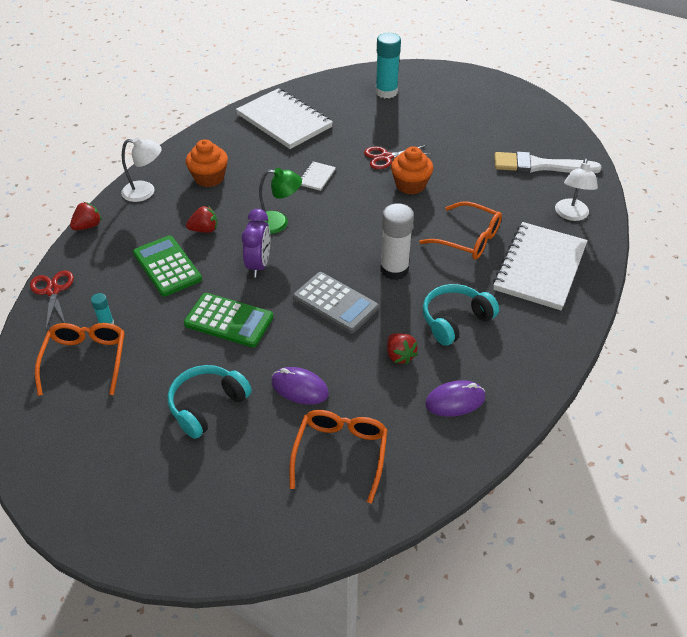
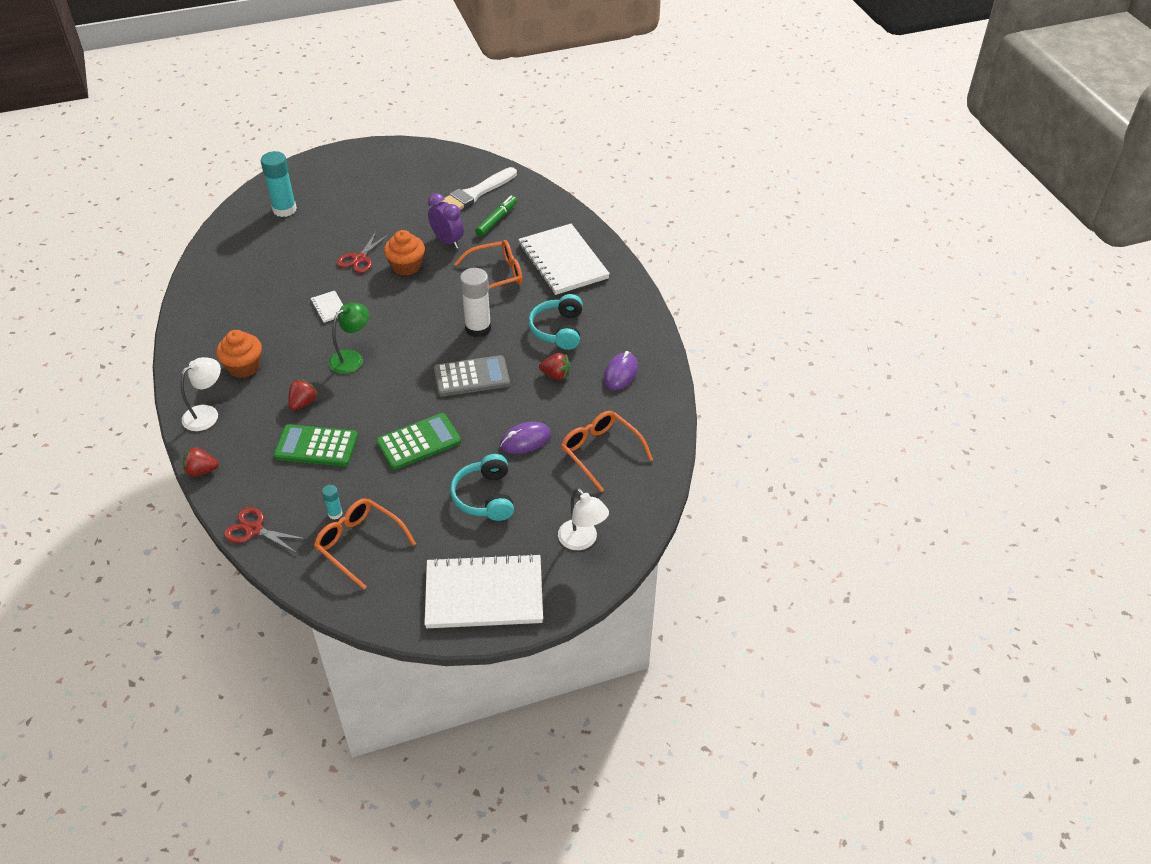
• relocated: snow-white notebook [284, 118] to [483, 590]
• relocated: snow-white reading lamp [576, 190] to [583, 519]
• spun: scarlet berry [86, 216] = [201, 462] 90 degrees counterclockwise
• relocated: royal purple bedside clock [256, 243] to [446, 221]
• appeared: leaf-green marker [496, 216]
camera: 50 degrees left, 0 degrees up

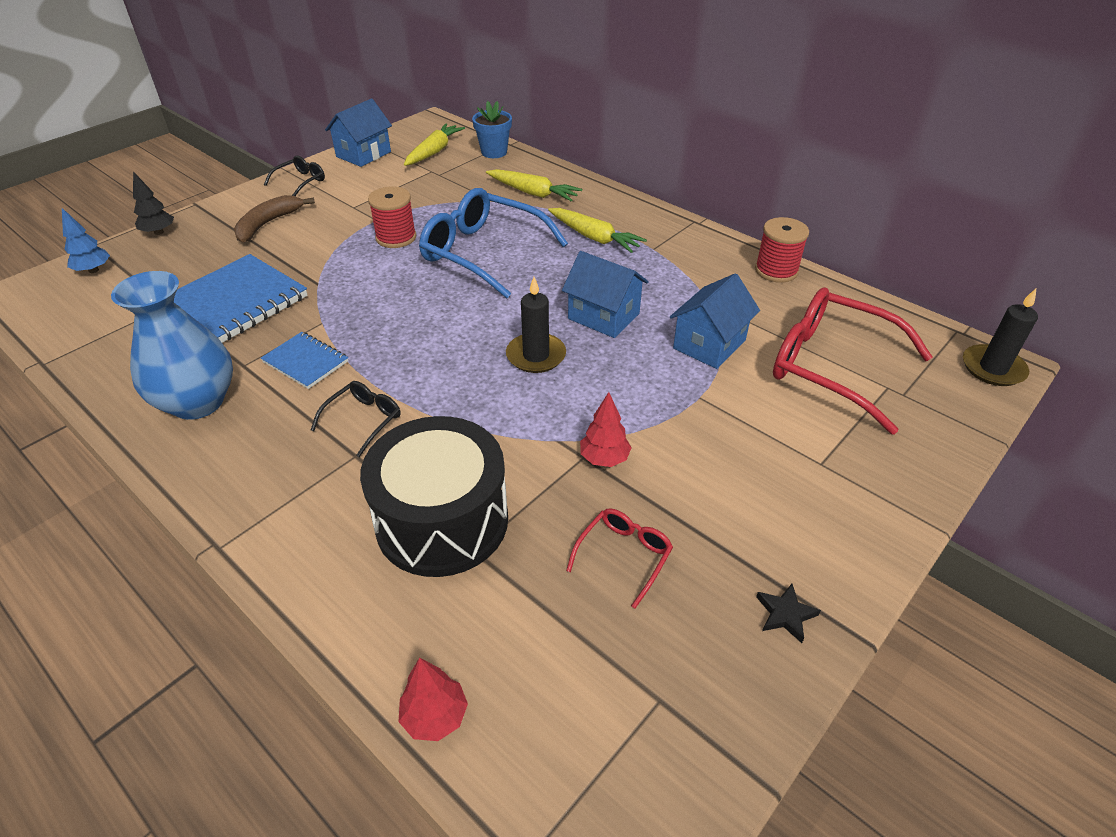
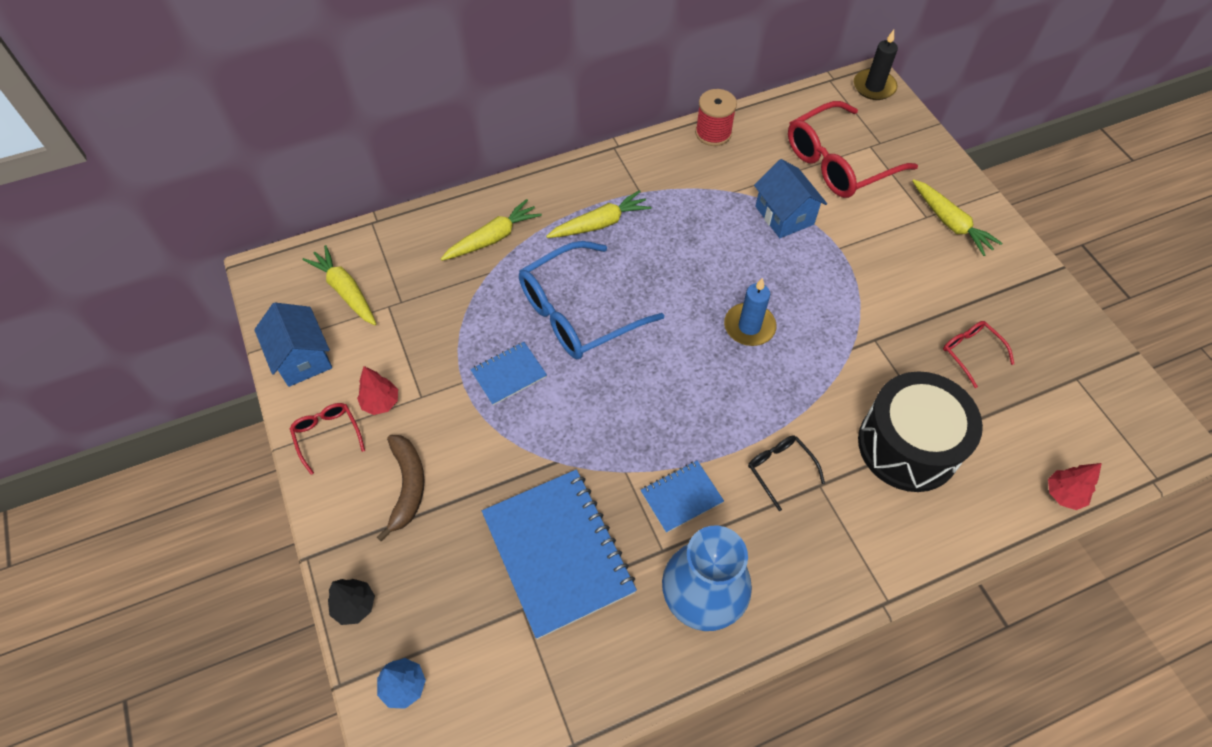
• missing: royal blue potted plant [492, 129]
• colour: black spectacles [294, 175] to scarlet spectacles [327, 439]
• exchanged: scarlet reel of thread [392, 217] to royal blue notebook [508, 373]
• spun: russet banana fruit [274, 219] = [400, 488] 150 degrees counterclockwise
• missing: royal blue cottage [605, 294]
• colour: black pillar candle [536, 325] to royal blue pillar candle [750, 312]
• relocated: scarlet fir tree [606, 429] to [377, 390]
• missing: black star [788, 613]
• appeared: golden toy carrot [957, 217]
camera: 65 degrees left, 15 degrees up

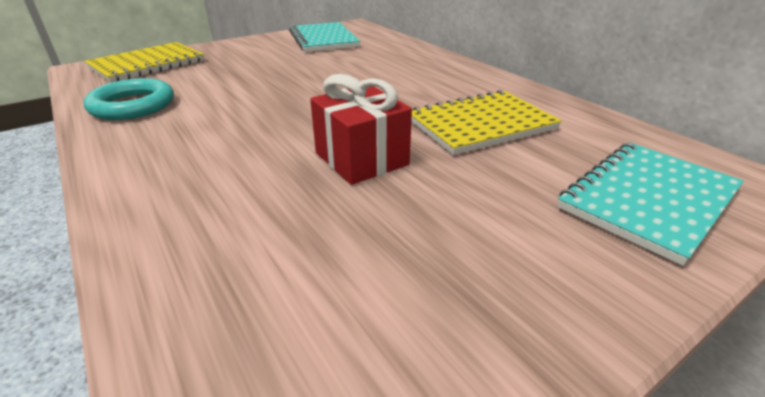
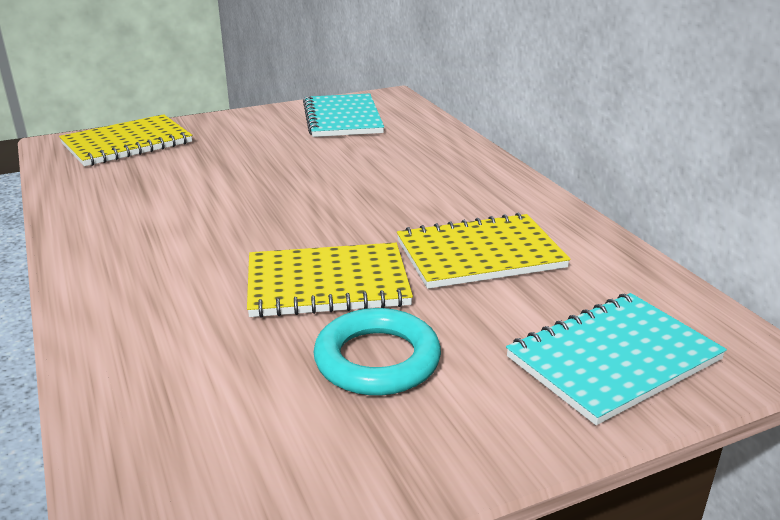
• exchanged: scarlet present [361, 129] to golden notebook [330, 280]
• relocated: turquoise torus [129, 99] to [377, 352]
camera: 10 degrees right, 5 degrees down

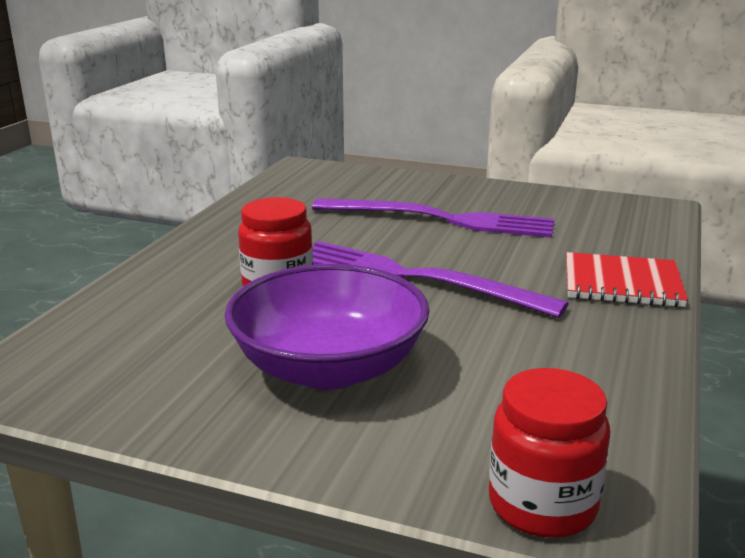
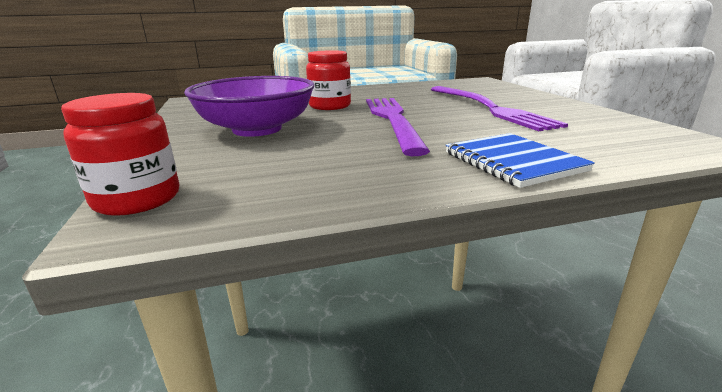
• colour: scarlet notebook [627, 279] to royal blue notebook [520, 160]
camera: 55 degrees right, 0 degrees up

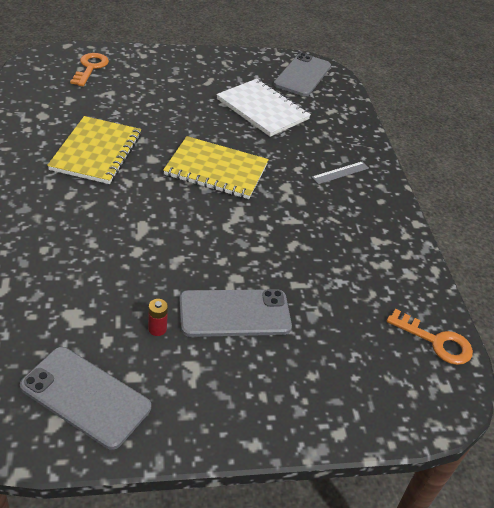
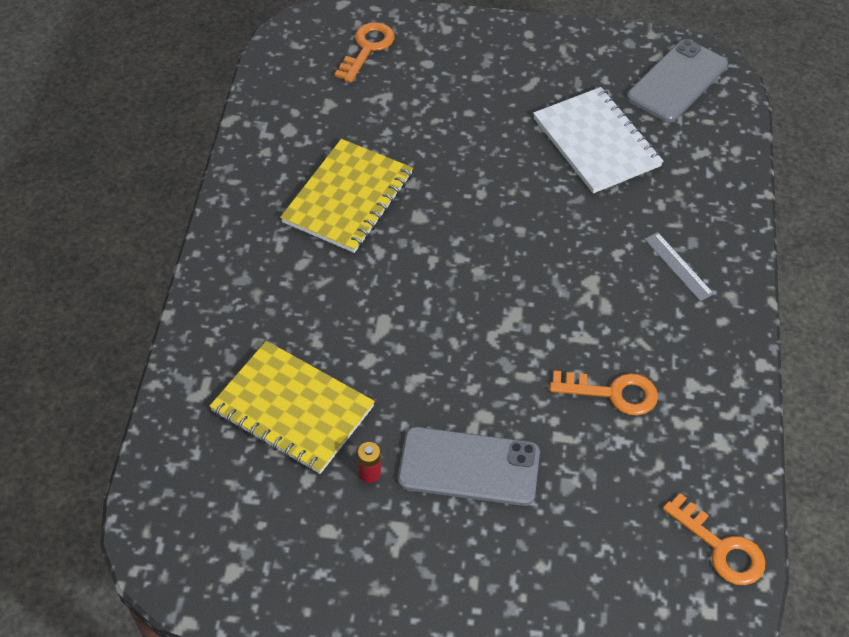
• relocated: golden notebook [216, 167] to [292, 407]
• spun: gray straightedge [340, 173] = [679, 266] 75 degrees clockwise
• missing: gray smartphone [85, 398]
• appeared: orange-coloured door key [604, 393]
camera: 20 degrees right, 10 degrees up

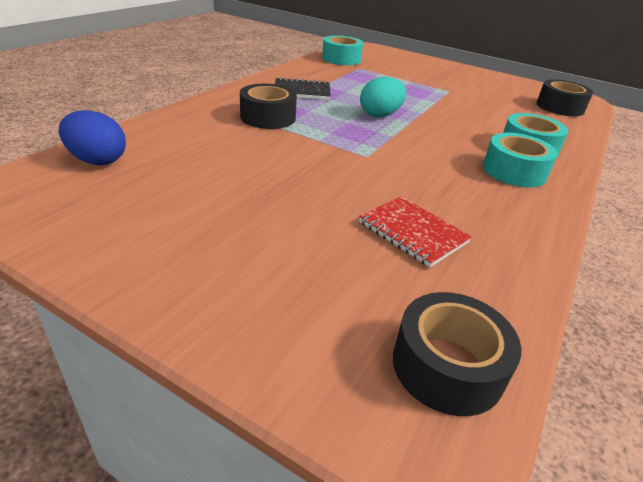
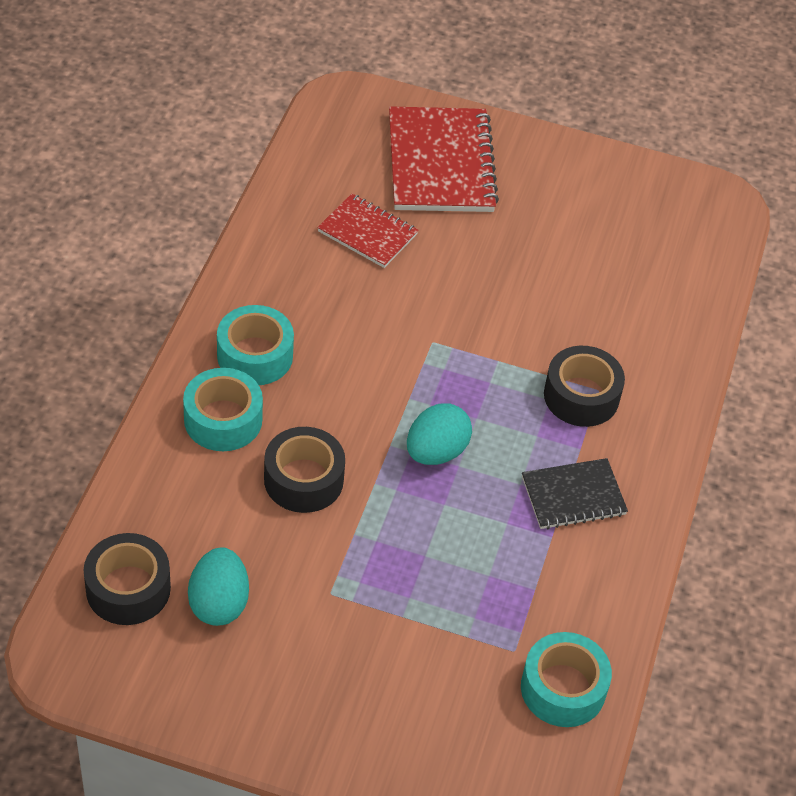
• missing: royal blue egg shape [92, 137]
• relocated: black roll of tape [457, 354] to [304, 470]
• appeared: scarlet notebook [444, 159]
• appeared: turquoise egg shape [218, 586]
camera: 165 degrees right, 15 degrees up

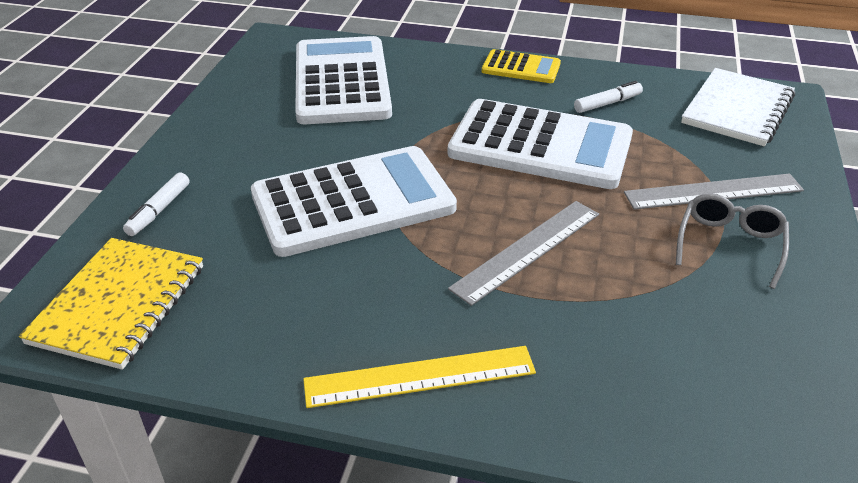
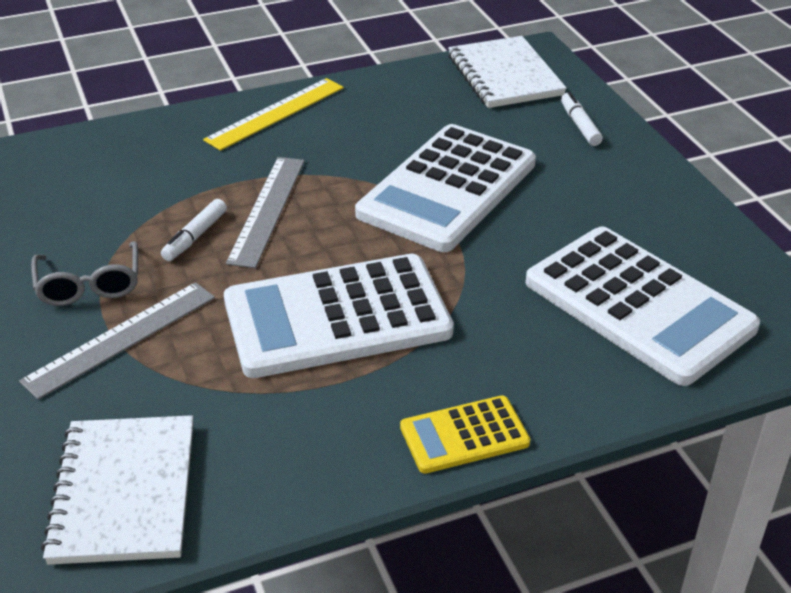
• relocated: snow-white marker [608, 97] to [194, 230]
• colour: golden notebook [111, 304] to snow-white notebook [507, 72]
camera: 145 degrees right, 0 degrees up

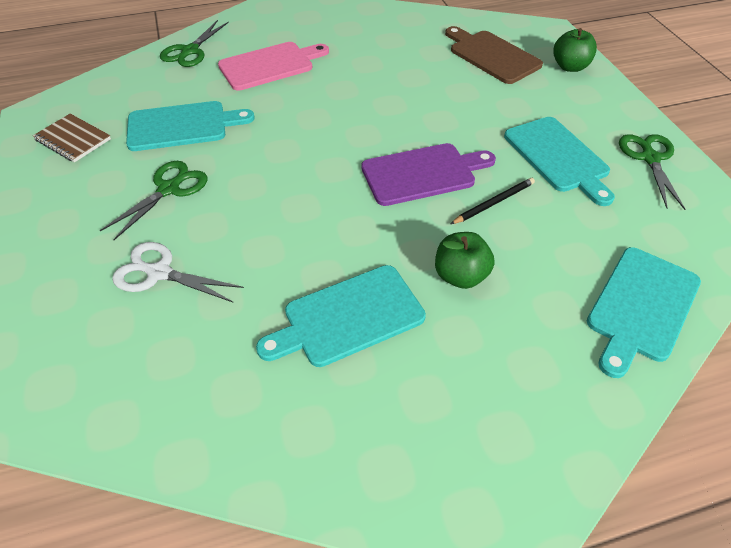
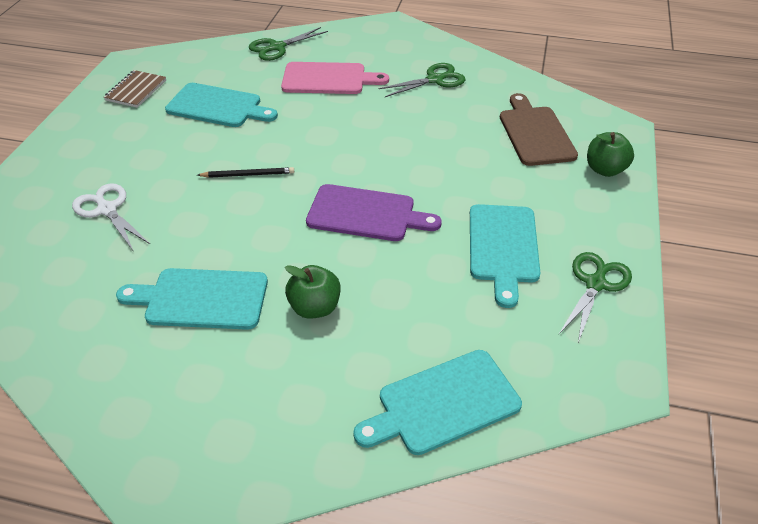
• spun: russet notebook [72, 138] = [135, 89] 45 degrees clockwise
• relocated: leaf-green scissors [153, 200] to [422, 80]
• relocated: black wooden pencil [493, 201] to [245, 172]
camera: 30 degrees right, 5 degrees down

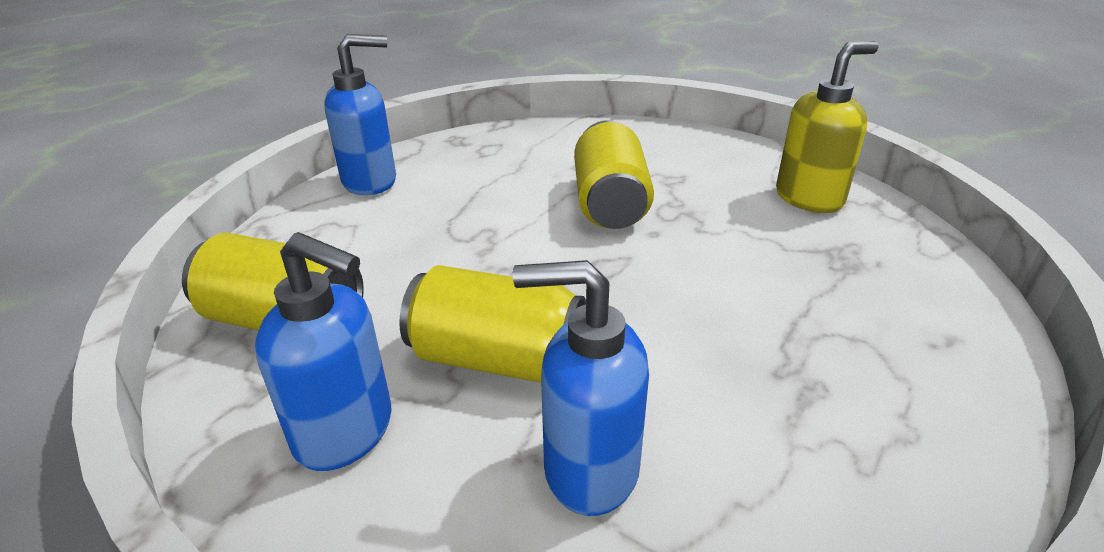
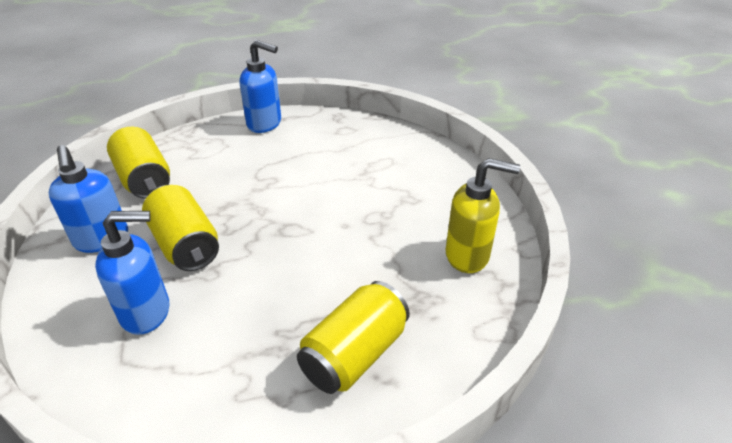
• relocated: golden soda can [614, 174] to [353, 337]
• spun: royal blue soap pump [581, 388] = [132, 273] 120 degrees clockwise
camera: 40 degrees right, 5 degrees up

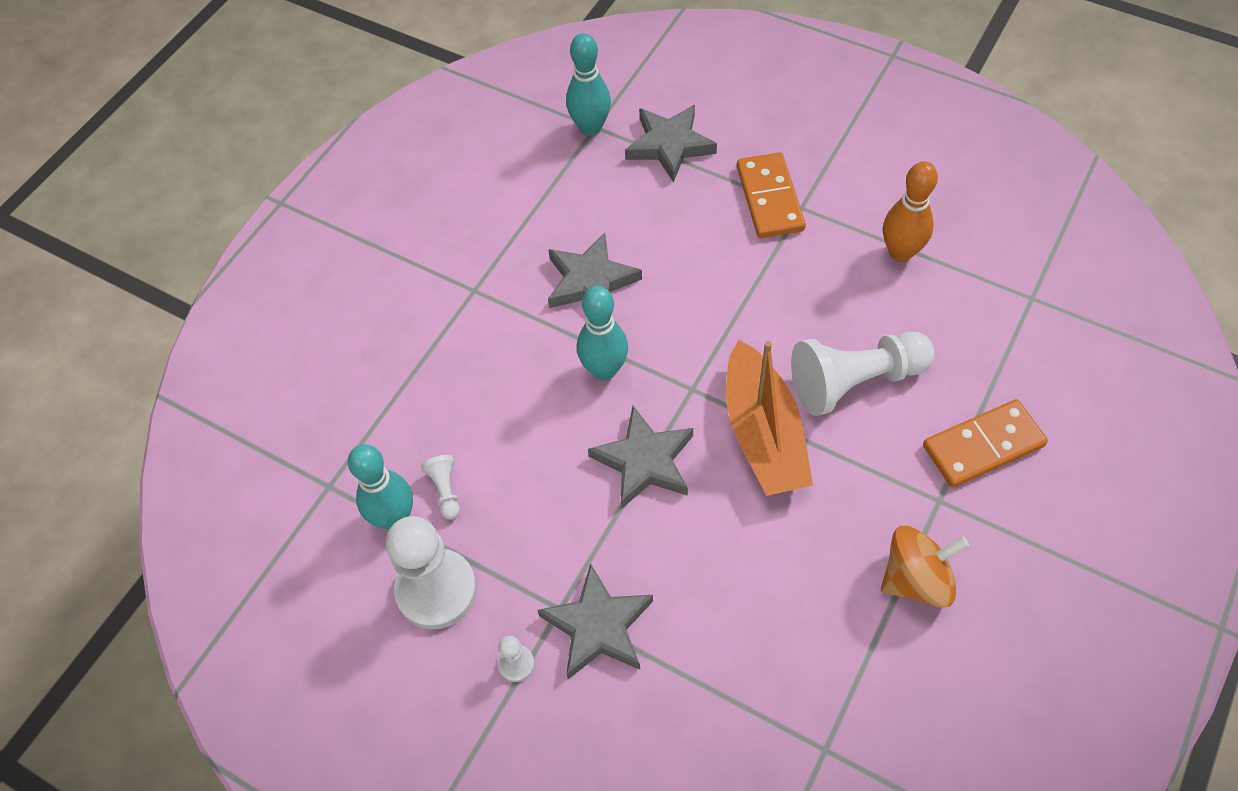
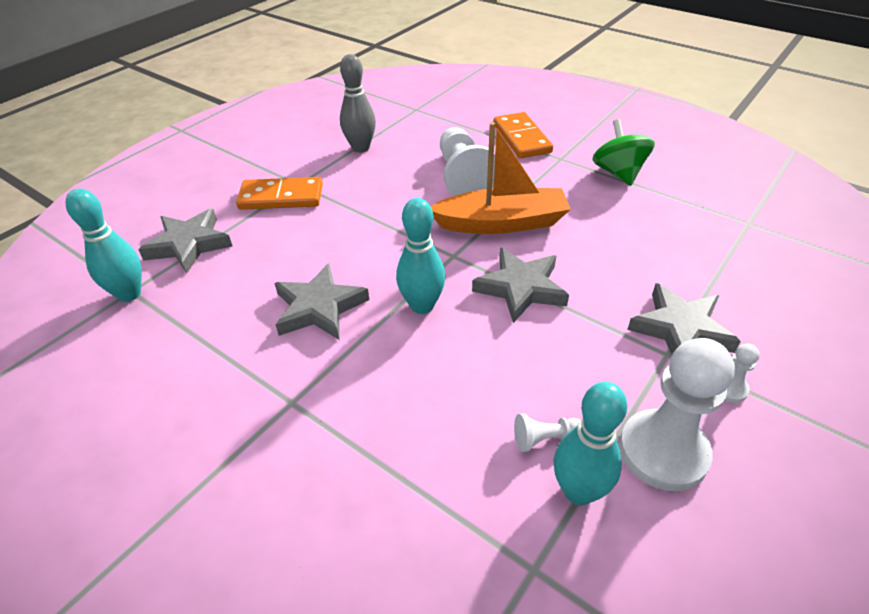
• colour: orange-coloured skittle [910, 211] to gray skittle [358, 103]
• colour: orange-coloured whirligig [925, 567] to leaf-green whirligig [623, 152]
camera: 85 degrees left, 15 degrees down

